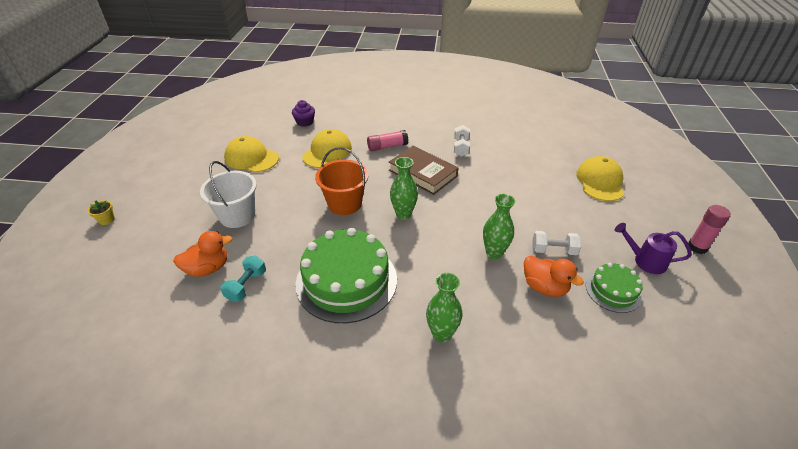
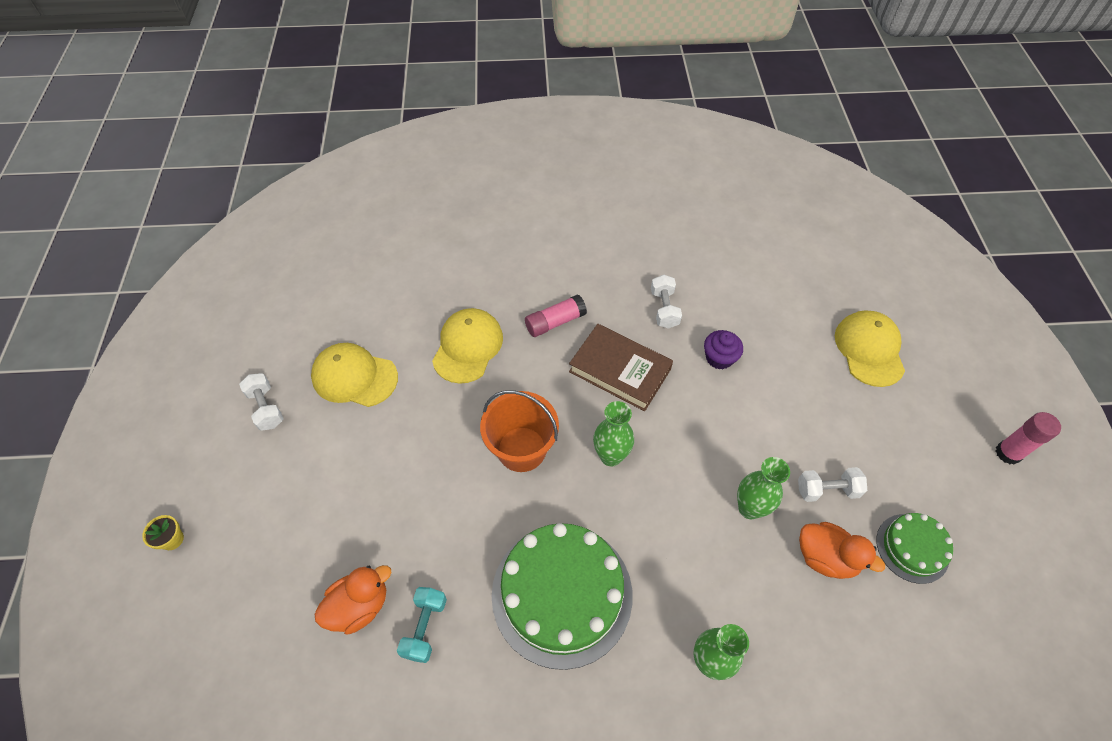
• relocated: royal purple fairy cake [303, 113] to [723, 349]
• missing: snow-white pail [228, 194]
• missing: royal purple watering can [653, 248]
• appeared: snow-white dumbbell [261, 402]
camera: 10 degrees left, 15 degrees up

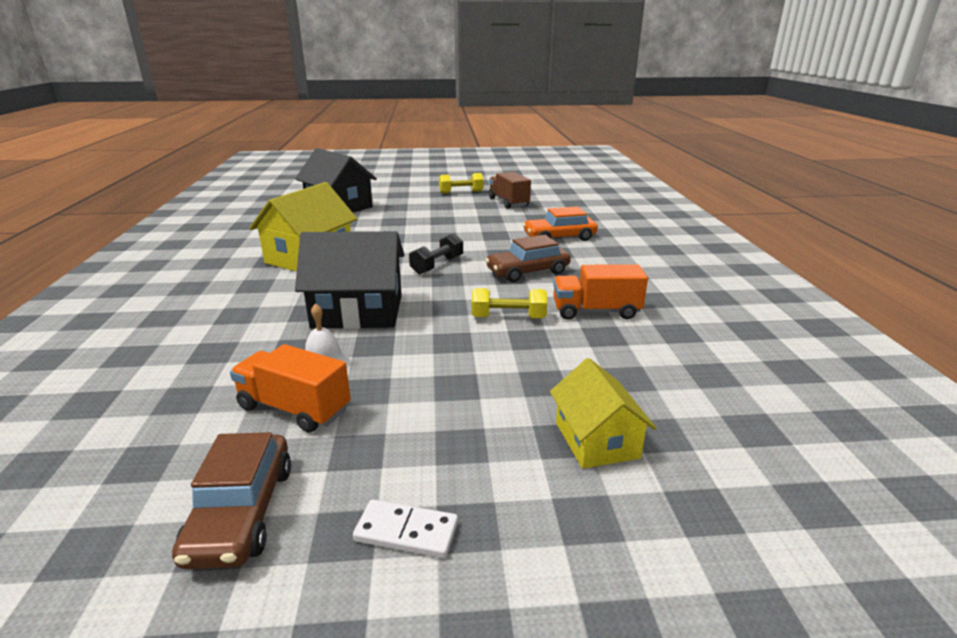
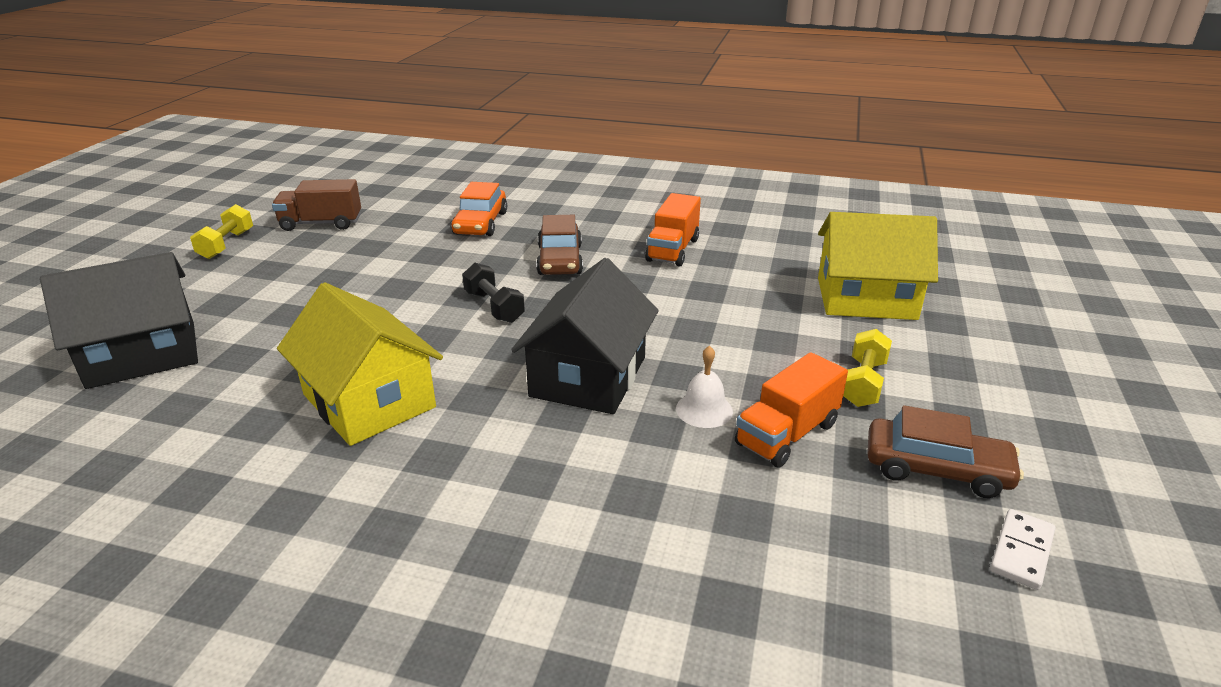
• relocated: golden dumbbell [509, 303] to [867, 368]
• size: golden cottage [603, 413] = [878, 266] x1.64
• relocated: snow-white domino piece [405, 529] to [1022, 549]
camera: 70 degrees left, 5 degrees up

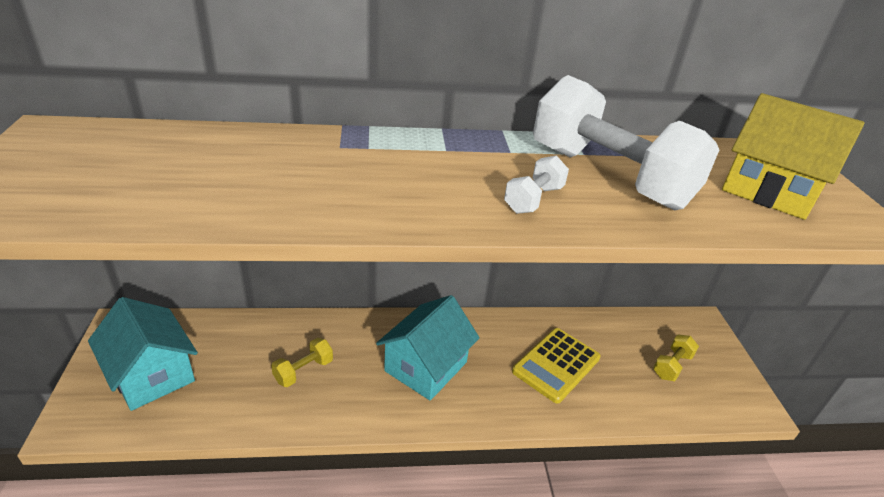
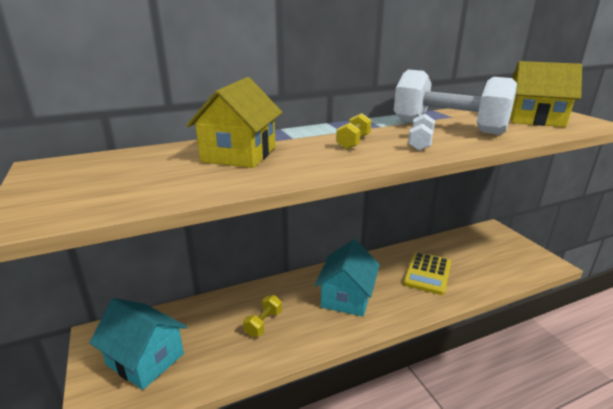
• relocated: golden dumbbell [676, 357] to [353, 131]
• appeared: golden cottage [234, 122]
camera: 15 degrees left, 10 degrees down

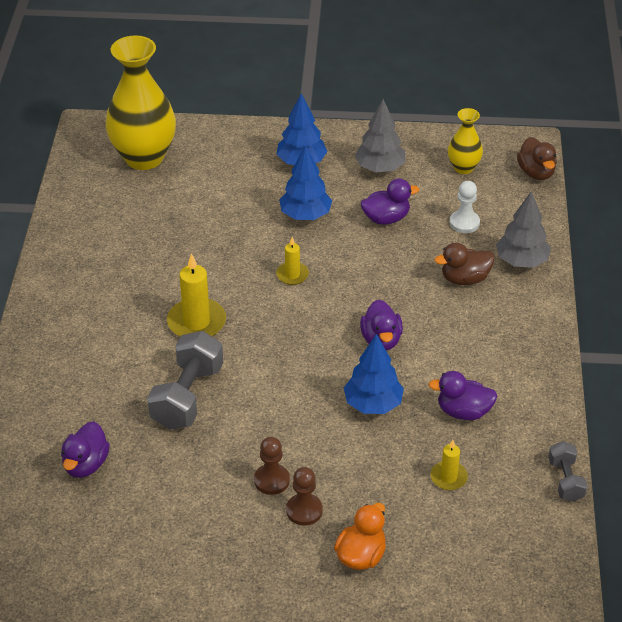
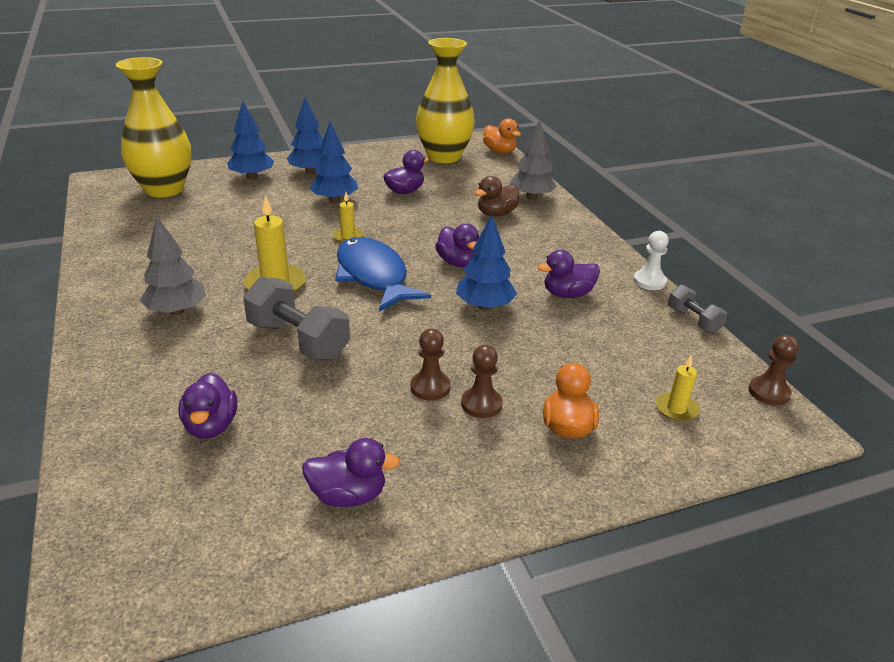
• relocated: gray fir tree [380, 135] to [173, 266]
• size: golden tall vase [465, 141] = [445, 100] x1.99
• colour: russet rubber duck [537, 158] to orange-coloured rubber duck [502, 135]
• relocated: snow-white pawn [465, 207] to [651, 260]
• spun: gray dumbbell [185, 380] = [296, 318] 45 degrees counterclockwise
• relocated: golden pillar candle [449, 465] to [677, 389]
• appeared: royal blue fir tree [250, 140]
• appeared: royal blue fish figure [383, 274]
• appeared: russet pawn [774, 370]
• appeared: royal purple rubber duck [351, 472]
camera: 25 degrees left, 10 degrees down

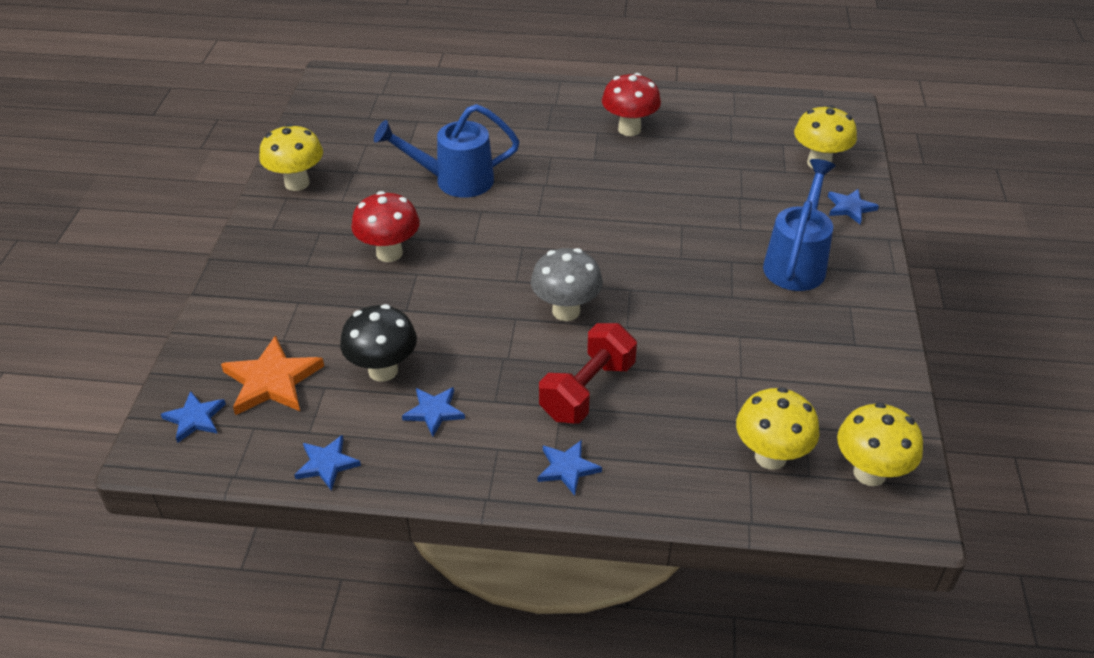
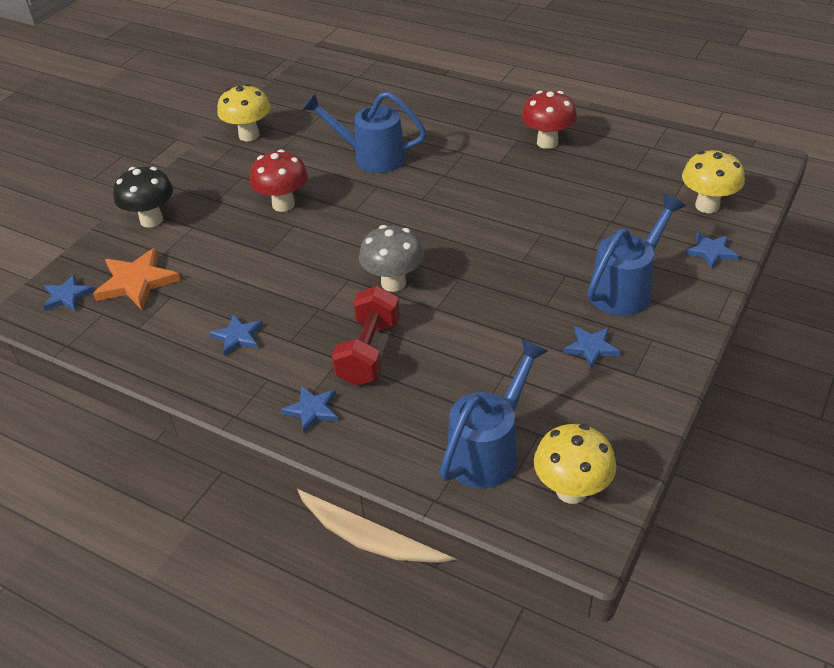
• relocated: black mushroom [378, 343] to [143, 197]
• spun: scarlet dumbbell [588, 373] = [366, 336] 45 degrees counterclockwise
• exchanged: golden mushroom [777, 428] to royal blue watering can [494, 414]
• relocated: royal blue star [327, 463] to [592, 347]
camera: 25 degrees right, 0 degrees up

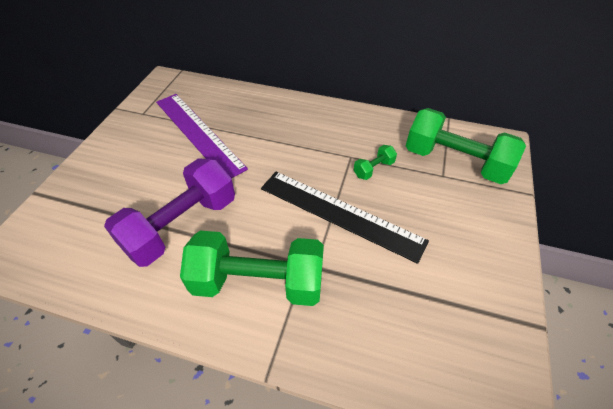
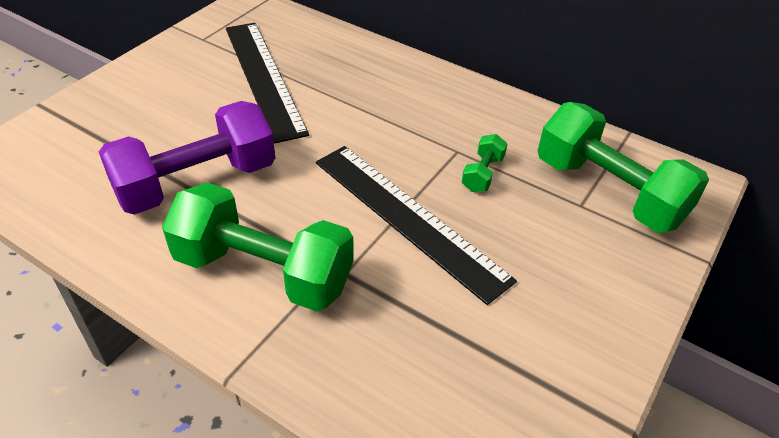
• colour: royal purple straightedge [202, 136] to black straightedge [267, 83]
• spun: leaf-green dumbbell [375, 162] = [484, 163] 45 degrees counterclockwise
camera: 15 degrees right, 5 degrees down

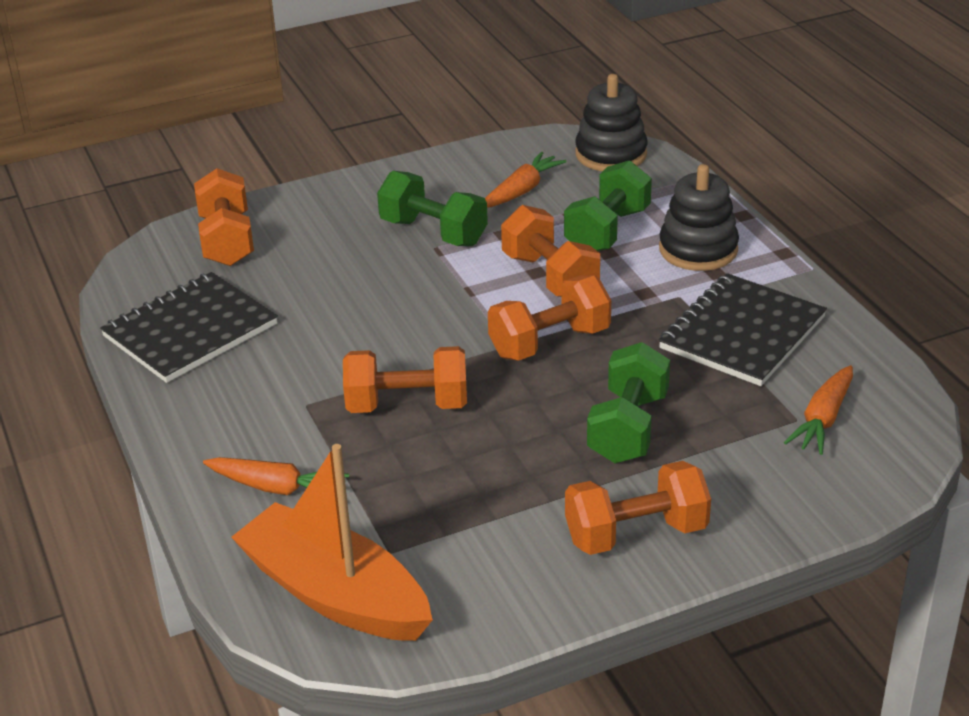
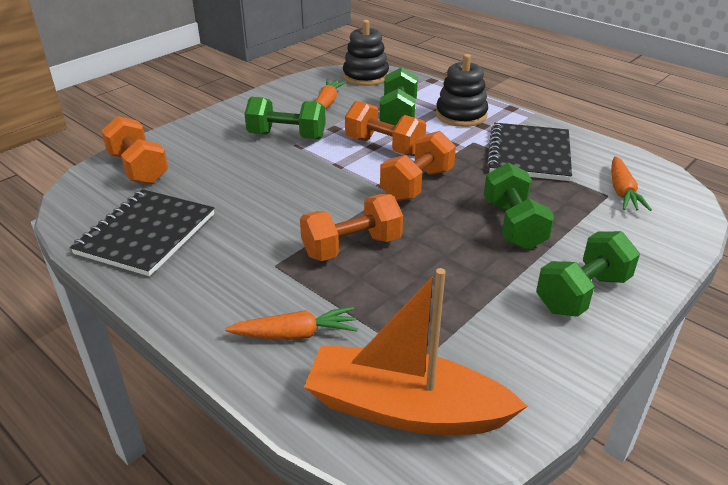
• colour: orange-coloured dumbbell [638, 508] to leaf-green dumbbell [588, 274]
camera: 25 degrees left, 0 degrees up

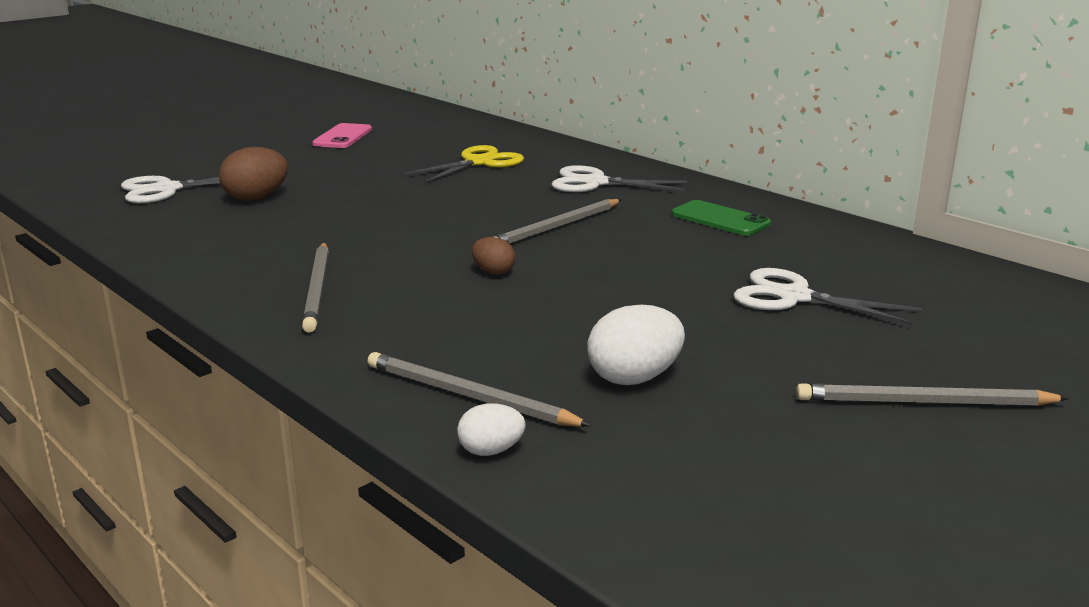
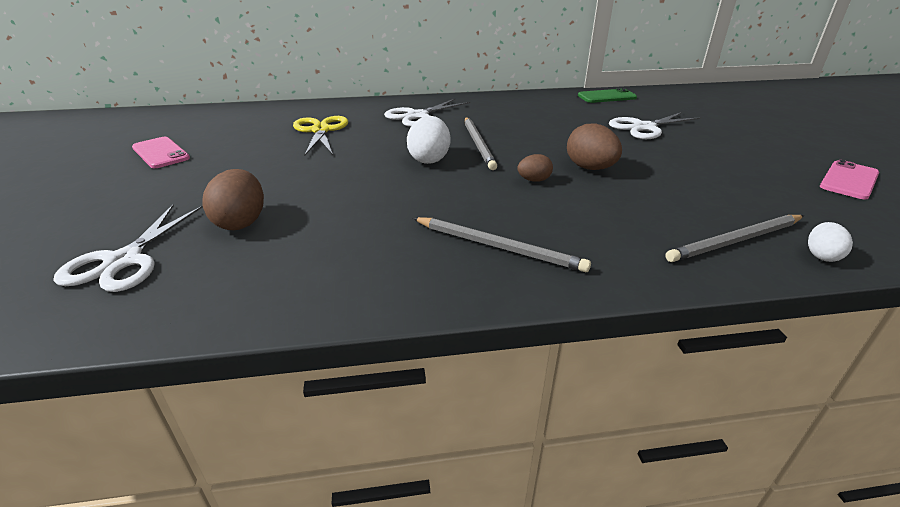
• relocated: leaf-green smartphone [721, 218] to [607, 95]
• relocated: snow-white egg shape [636, 345] to [428, 140]
• missing: gray wooden pencil [932, 394]
• appeared: russet egg shape [594, 146]
• appeared: rosy smartphone [849, 179]
camera: 55 degrees left, 10 degrees up

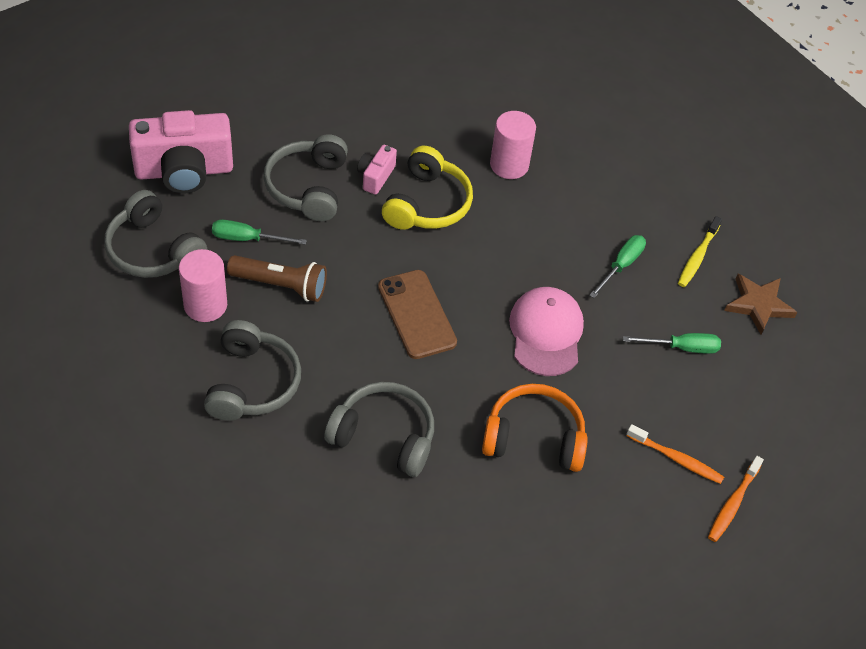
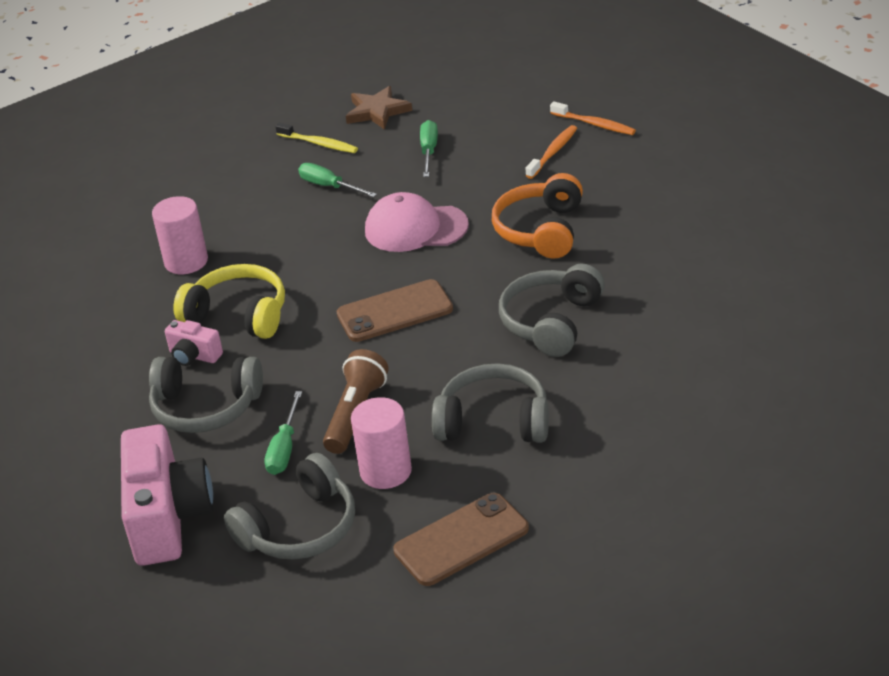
• appeared: russet smartphone [461, 539]
camera: 80 degrees left, 15 degrees down

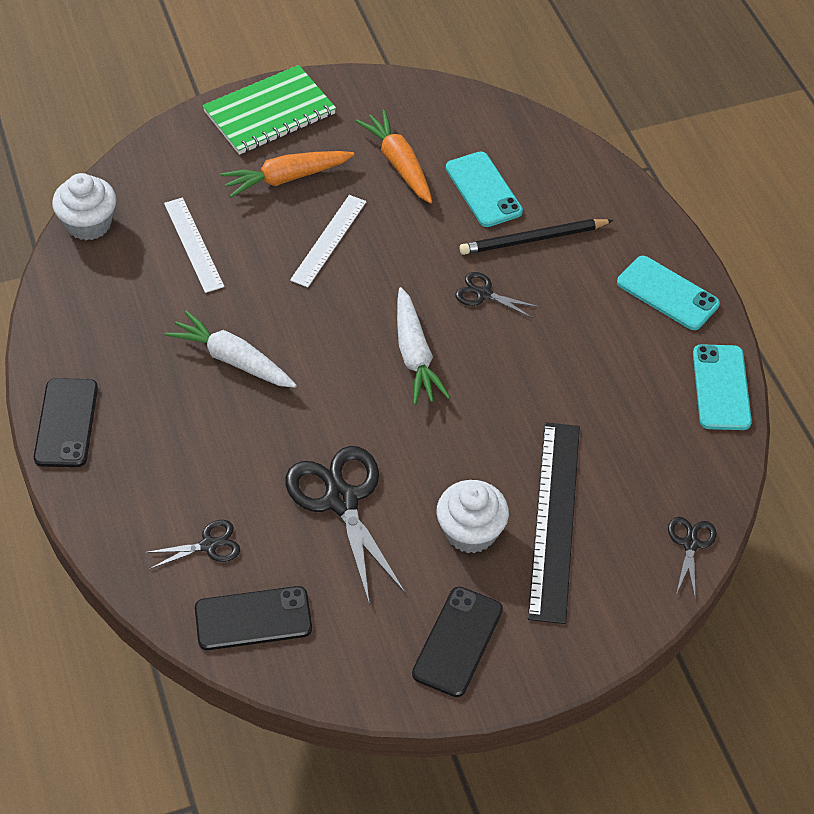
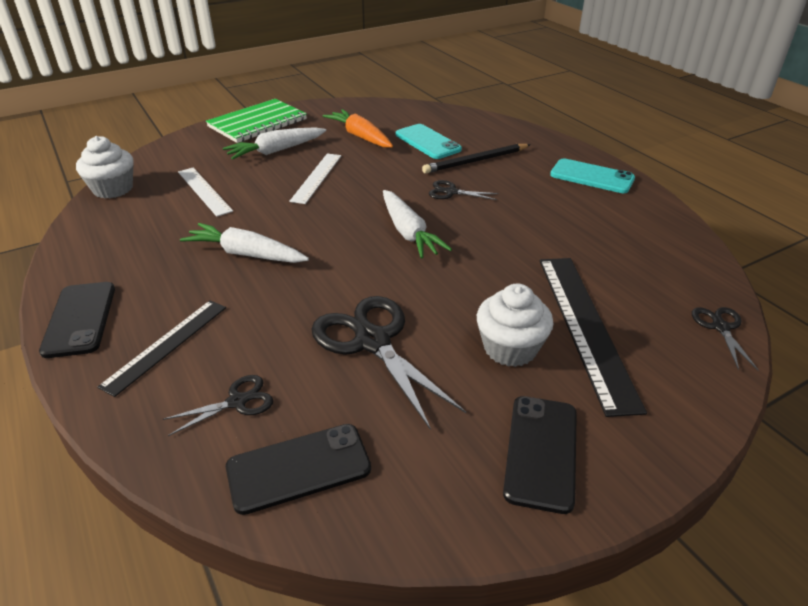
• colour: orange-coloured toy carrot [287, 174] to snow-white toy carrot [274, 143]
• missing: turquoise smartphone [722, 387]
• appeared: black straightedge [161, 348]
camera: 10 degrees left, 15 degrees down

